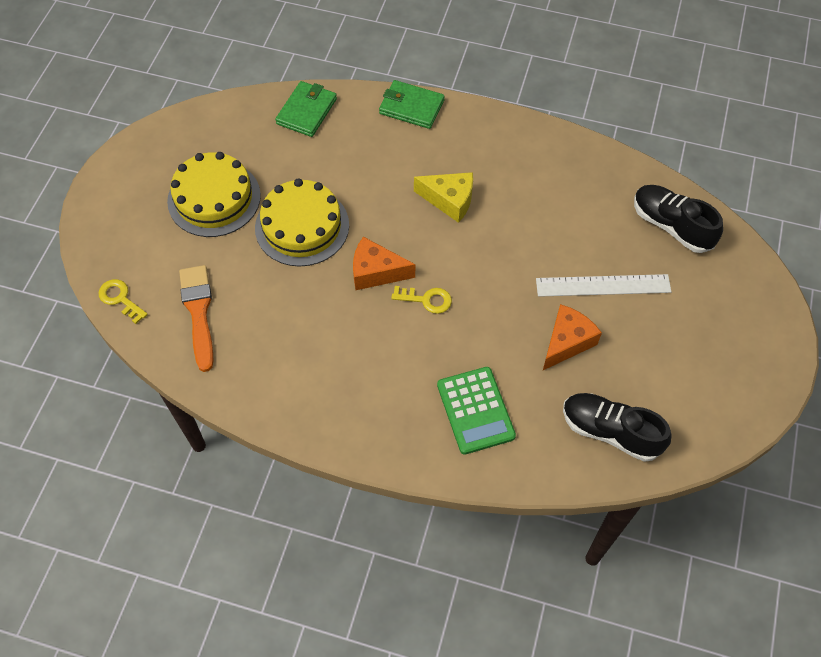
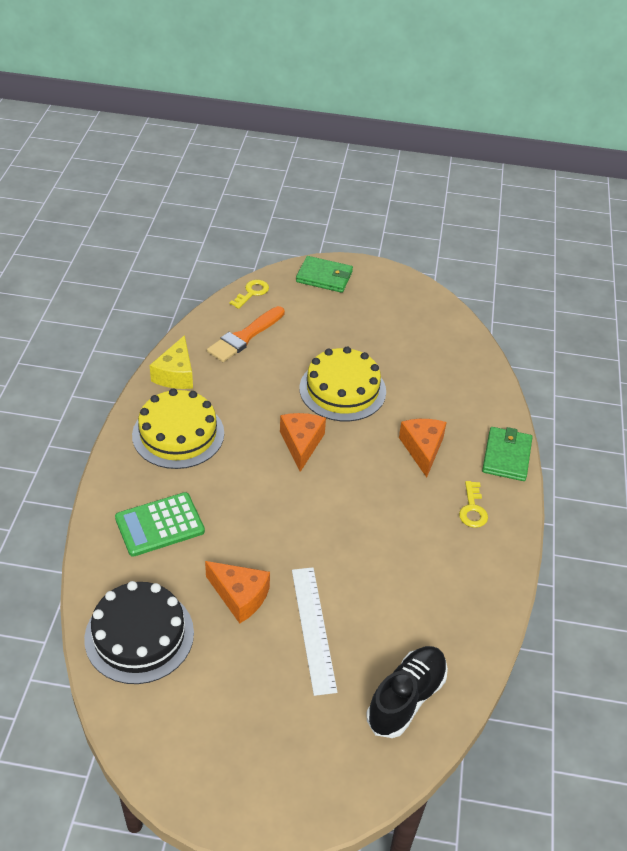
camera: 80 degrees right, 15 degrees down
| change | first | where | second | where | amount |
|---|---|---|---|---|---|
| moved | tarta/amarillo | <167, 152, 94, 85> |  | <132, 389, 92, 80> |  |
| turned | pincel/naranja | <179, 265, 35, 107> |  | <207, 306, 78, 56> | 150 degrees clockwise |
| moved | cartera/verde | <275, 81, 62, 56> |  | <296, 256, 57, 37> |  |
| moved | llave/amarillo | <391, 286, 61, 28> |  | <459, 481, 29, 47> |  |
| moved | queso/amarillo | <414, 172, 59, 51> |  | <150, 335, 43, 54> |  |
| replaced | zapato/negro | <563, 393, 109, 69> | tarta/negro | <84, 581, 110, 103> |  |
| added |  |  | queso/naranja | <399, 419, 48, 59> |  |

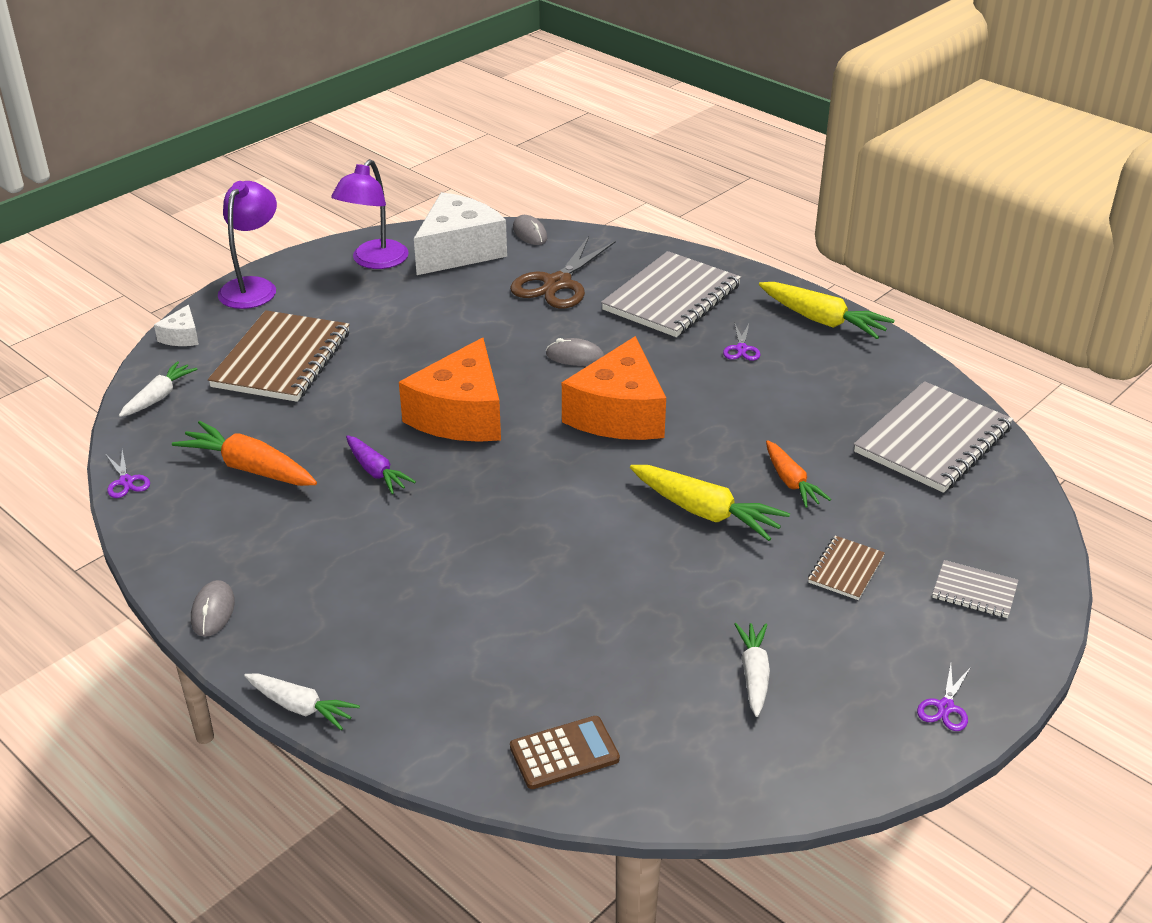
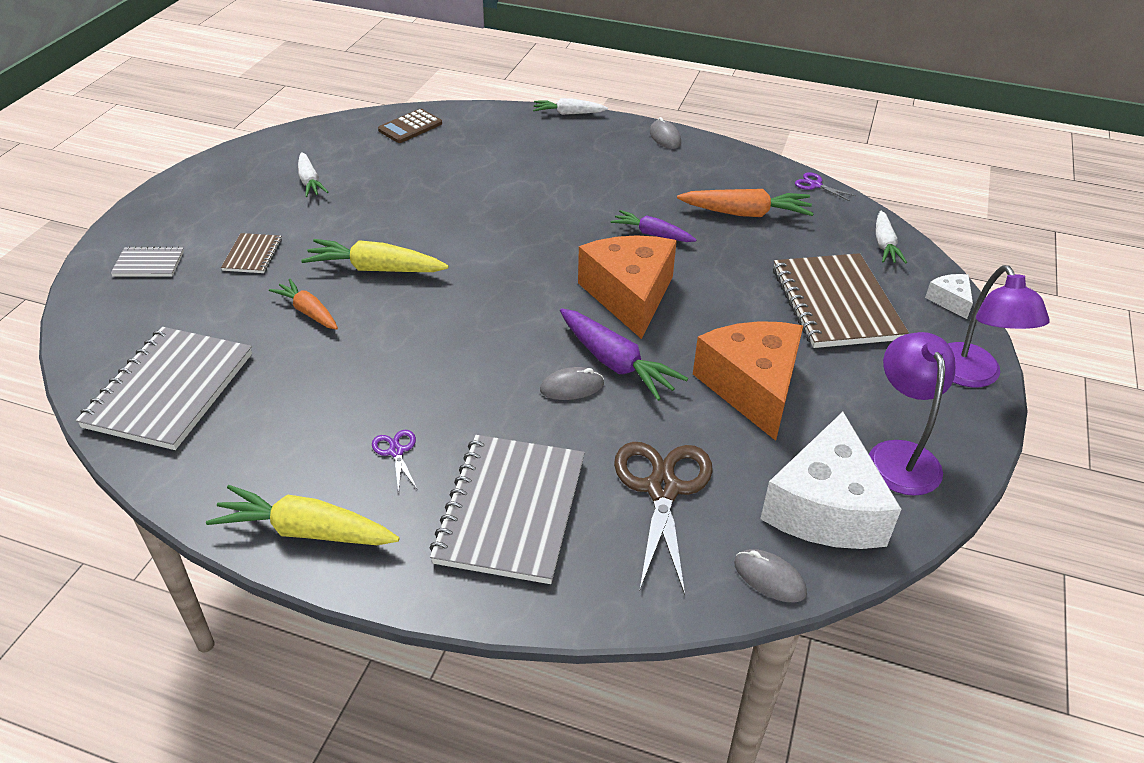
camera: 155 degrees right, 5 degrees up
| change | first | where | second | where | amount |
|---|---|---|---|---|---|
| moved | queso/naranja | <562, 336, 104, 104> |  | <693, 321, 110, 120> |  |
| removed | tijeras/morado | <917, 664, 54, 67> |  |  |  |
| added |  |  | zanahoria/morado | <560, 308, 128, 93> |  |

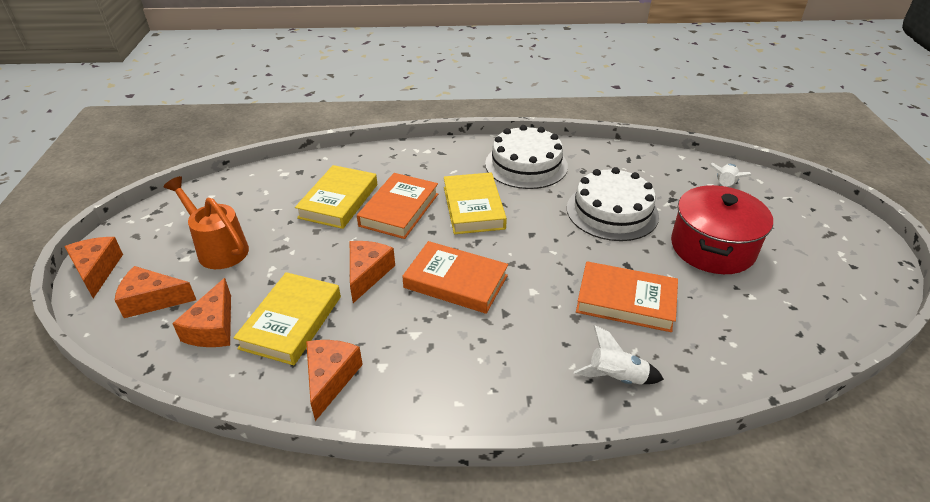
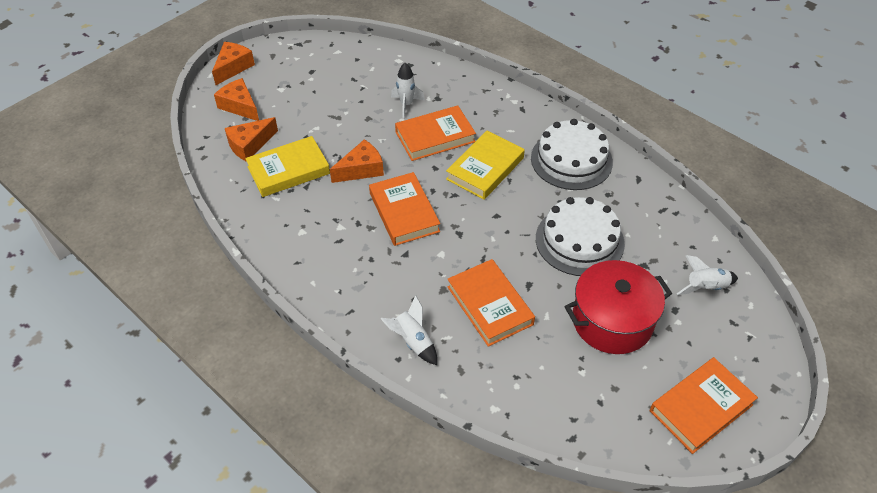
camera: 45 degrees right, 10 degrees up
| change | first | where | second | where | amount |
|---|---|---|---|---|---|
| removed | regadera/naranja | <163, 176, 86, 93> |  |  |  |
| replaced | libro/amarillo | <295, 165, 82, 64> | cohete/blanco | <391, 63, 34, 55> |  |
| removed | queso/naranja | <306, 340, 57, 81> |  |  |  |
| added |  |  | libro/naranja | <650, 357, 108, 97> |  |

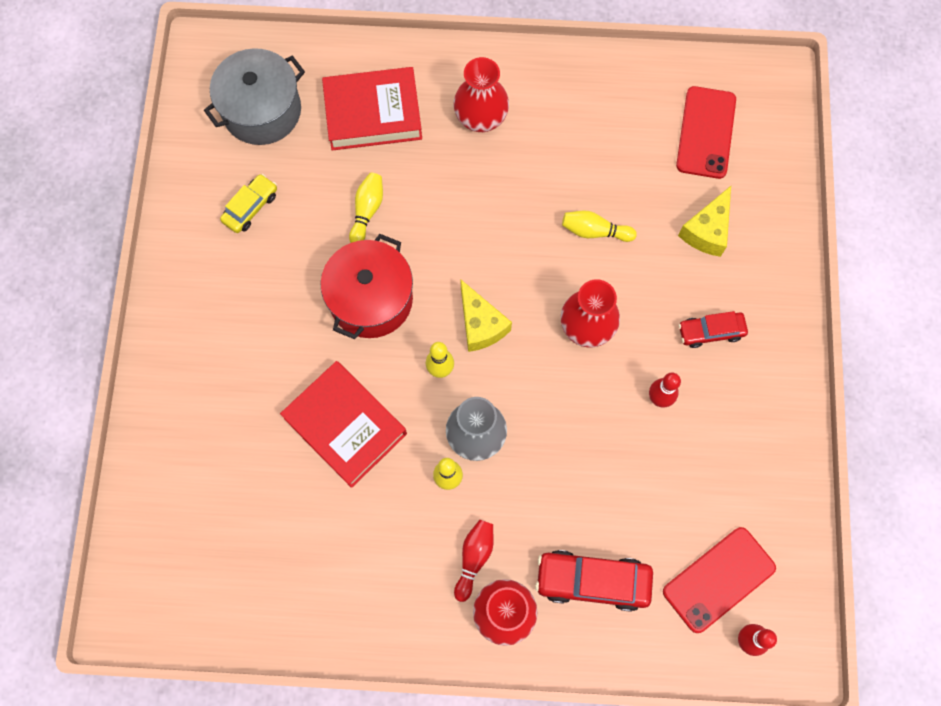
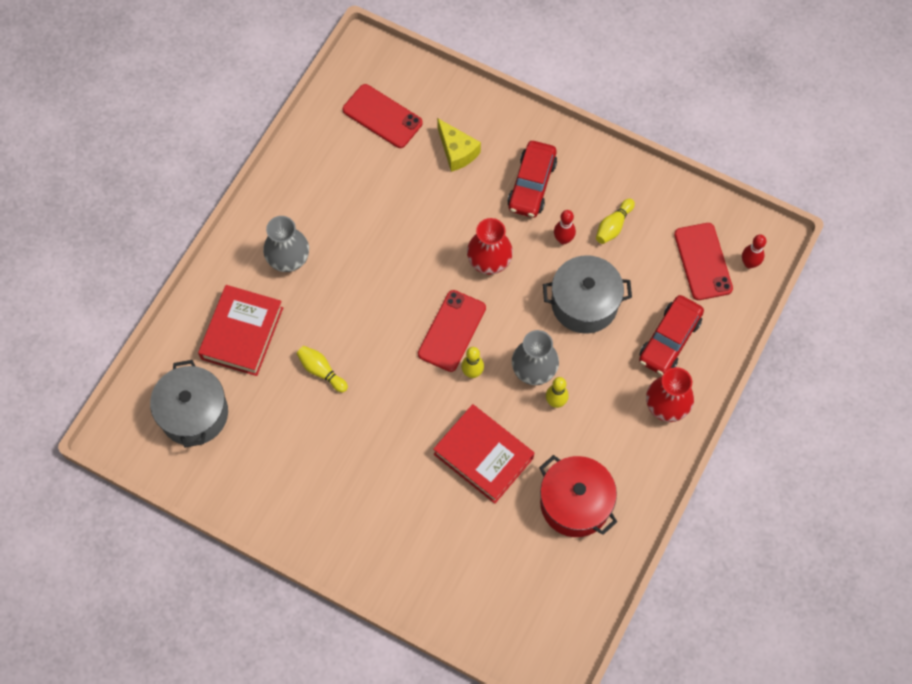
camera: 65 degrees left, 5 degrees down
| change | first | where | second | where | amount |
|---|---|---|---|---|---|
| removed | coche/amarillo | <220, 174, 57, 59> |  |  |  |
| turned | libro/rojo | <280, 361, 127, 127> |  | <433, 404, 101, 100> | 60 degrees clockwise |
| moved | olla/rojo | <321, 234, 92, 105> |  | <539, 455, 78, 82> |  |
| recoloured | florero/rojo | <453, 57, 56, 75> | florero/gris | <263, 216, 46, 56> |  |
| removed | bolo/rojo | <454, 520, 40, 82> |  |  |  |
| replaced | queso/amarillo | <461, 280, 51, 72> | móvil/rojo | <418, 290, 68, 82> |  |
| moved | bolo/amarillo | <562, 210, 75, 32> |  | <596, 198, 39, 46> |  |
| resized | coche/rojo | <679, 311, 69, 37> |  | <507, 141, 50, 77> | x1.60 |
| added |  |  | olla/gris | <543, 255, 89, 79> |  |

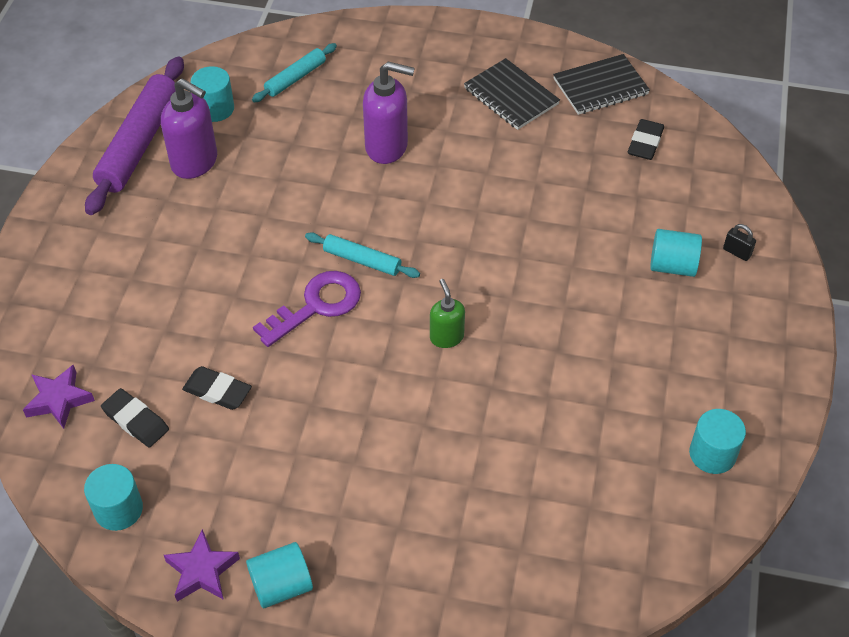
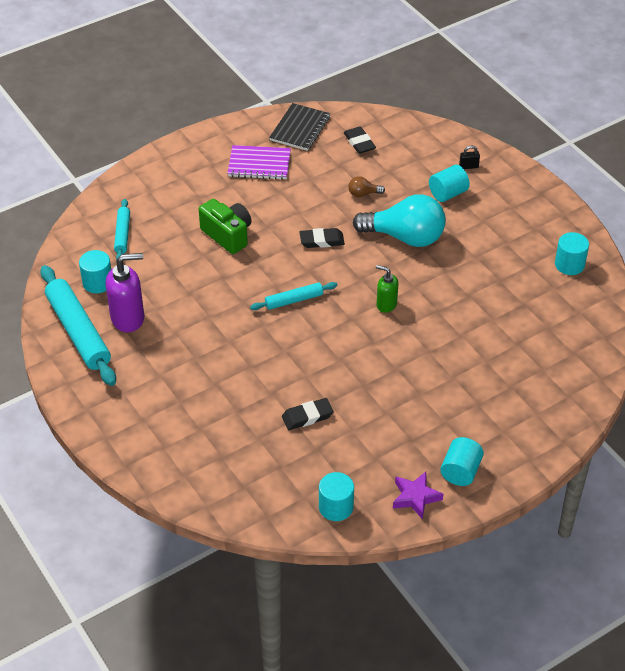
camera: 45 degrees left, 5 degrees down
| change | first | where | second | where | amount |
|---|---|---|---|---|---|
| removed | estrella/morado | <23, 365, 72, 64> |  |  |  |
| recoloured | rodillo/morado | <85, 56, 99, 159> | rodillo/turquesa | <40, 265, 76, 121> |  |
| moved | goma de borrar/negro | <101, 388, 68, 59> |  | <300, 228, 45, 20> |  |
| removed | llave/morado | <253, 271, 108, 76> |  |  |  |
| replaced | dispensador de jabón/morado | <363, 62, 52, 102> | cámara/verde | <199, 199, 52, 55> |  |
| recoloured | cuaderno/negro | <464, 58, 96, 72> | cuaderno/morado | <227, 145, 64, 35> |  |
| added |  |  | bombilla/marrón | <348, 176, 37, 21> |  |
| added |  |  | bombilla/turquesa | <353, 194, 93, 53> |  |

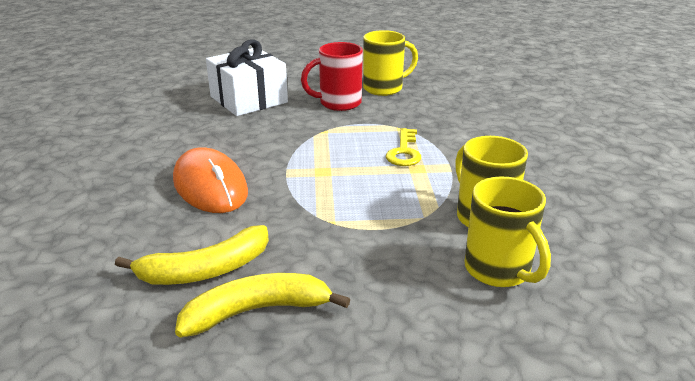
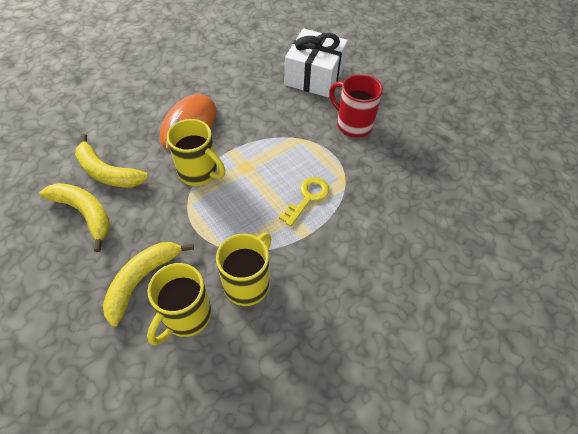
camera: 55 degrees right, 25 degrees up
| change | first | where | second | where | amount |
|---|---|---|---|---|---|
| moved | taza/amarillo | <363, 30, 55, 66> |  | <167, 119, 58, 67> |  |
| turned | llave/amarillo | <386, 128, 35, 38> |  | <279, 177, 50, 49> | 150 degrees clockwise |
| added |  |  | plátano/amarillo | <103, 242, 91, 85> |  |

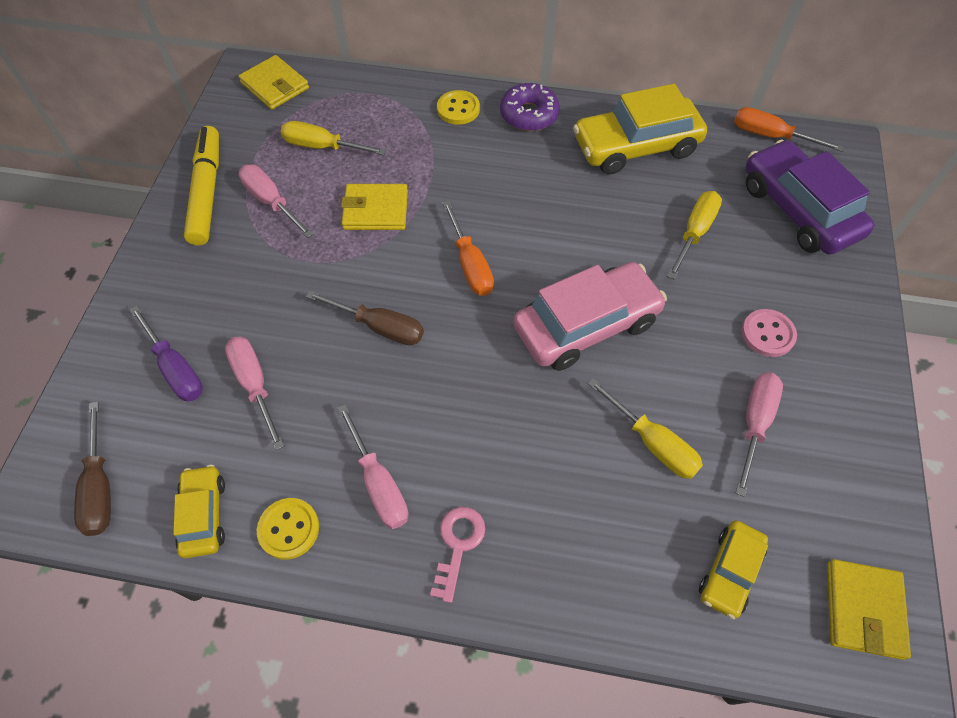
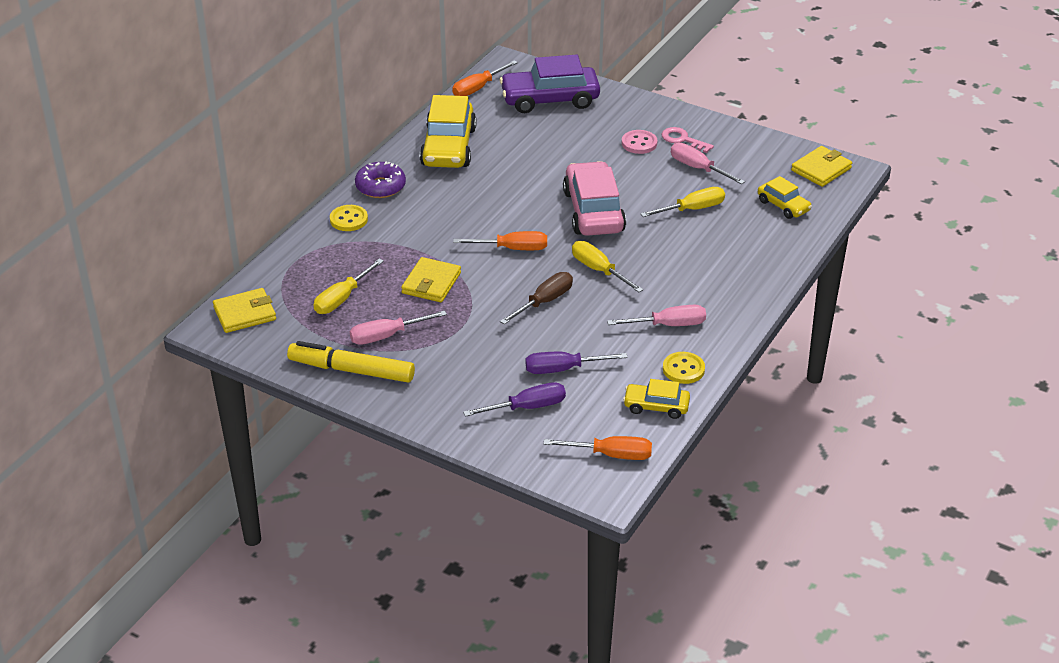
camera: 70 degrees left, 20 degrees down
| change | first | where | second | where | amount |
|---|---|---|---|---|---|
| recoloured | destornillador/marrón | <74, 401, 37, 135> | destornillador/naranja | <544, 436, 108, 24> |  |
| recoloured | destornillador/rosa | <225, 336, 59, 114> | destornillador/morado | <526, 352, 102, 22> |  |
| moved | llave/rosa | <430, 507, 56, 96> |  | <662, 127, 52, 26> |  |
| moved | destornillador/amarillo | <667, 191, 55, 88> |  | <572, 241, 71, 51> |  |
| turned | cartera/amarillo | <827, 559, 84, 101> |  | <791, 146, 61, 41> | 75 degrees counterclockwise |

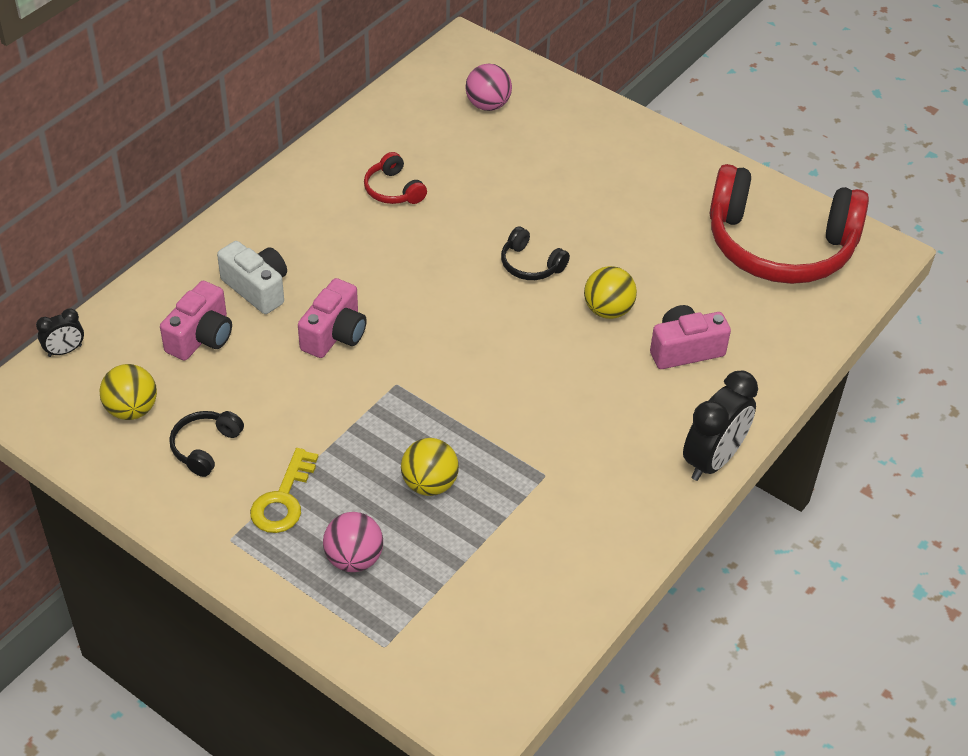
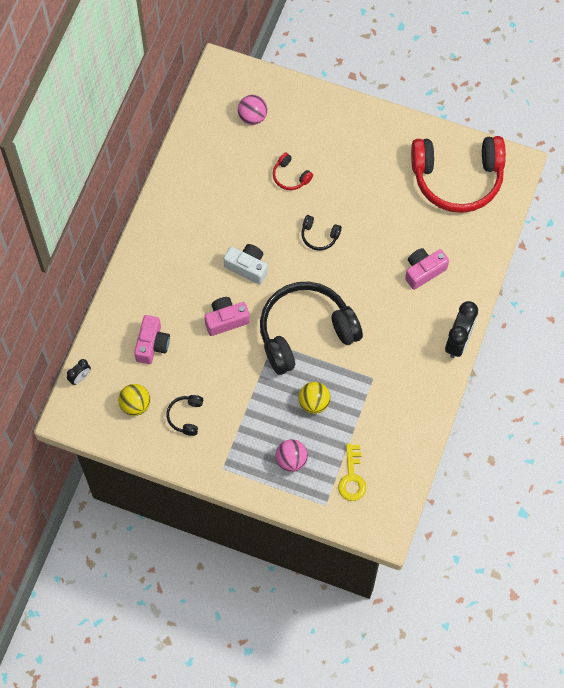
camera: 15 degrees left, 20 degrees up
| change | first | where | second | where | amount |
|---|---|---|---|---|---|
| moved | cámara/blanco | <217, 241, 70, 73> |  | <223, 244, 45, 40> |  |
| moved | llave/amarillo | <250, 448, 68, 85> |  | <338, 444, 28, 57> |  |
| turned | cámara/rosa | <298, 278, 69, 80> |  | <204, 297, 46, 39> | 120 degrees counterclockwise |
| moved | auriculares/rojo | <364, 152, 63, 52> |  | <273, 153, 40, 37> |  |
| removed | pelota/amarillo | <584, 266, 53, 53> |  |  |  |
| added |  |  | auriculares/negro | <260, 282, 103, 93> |  |

